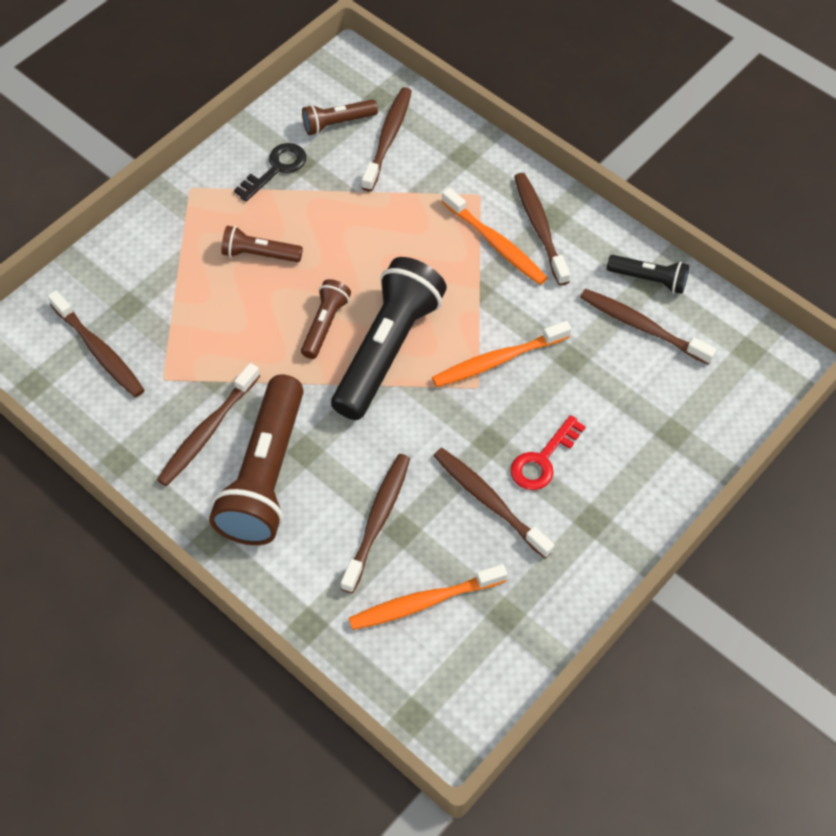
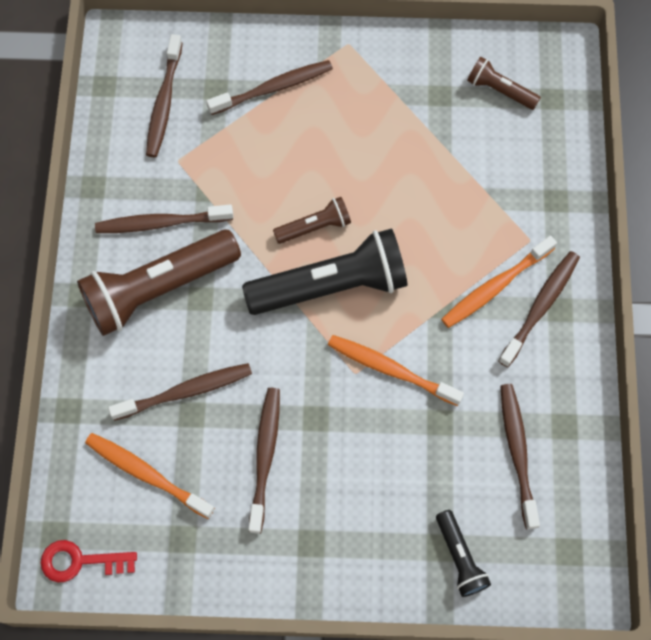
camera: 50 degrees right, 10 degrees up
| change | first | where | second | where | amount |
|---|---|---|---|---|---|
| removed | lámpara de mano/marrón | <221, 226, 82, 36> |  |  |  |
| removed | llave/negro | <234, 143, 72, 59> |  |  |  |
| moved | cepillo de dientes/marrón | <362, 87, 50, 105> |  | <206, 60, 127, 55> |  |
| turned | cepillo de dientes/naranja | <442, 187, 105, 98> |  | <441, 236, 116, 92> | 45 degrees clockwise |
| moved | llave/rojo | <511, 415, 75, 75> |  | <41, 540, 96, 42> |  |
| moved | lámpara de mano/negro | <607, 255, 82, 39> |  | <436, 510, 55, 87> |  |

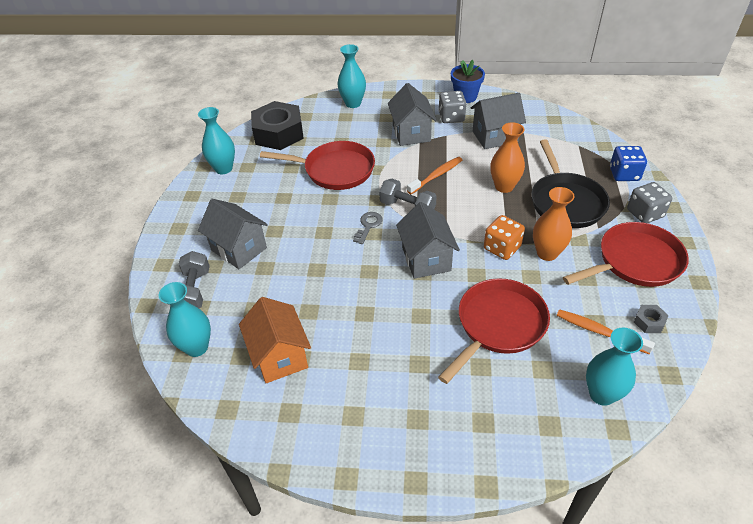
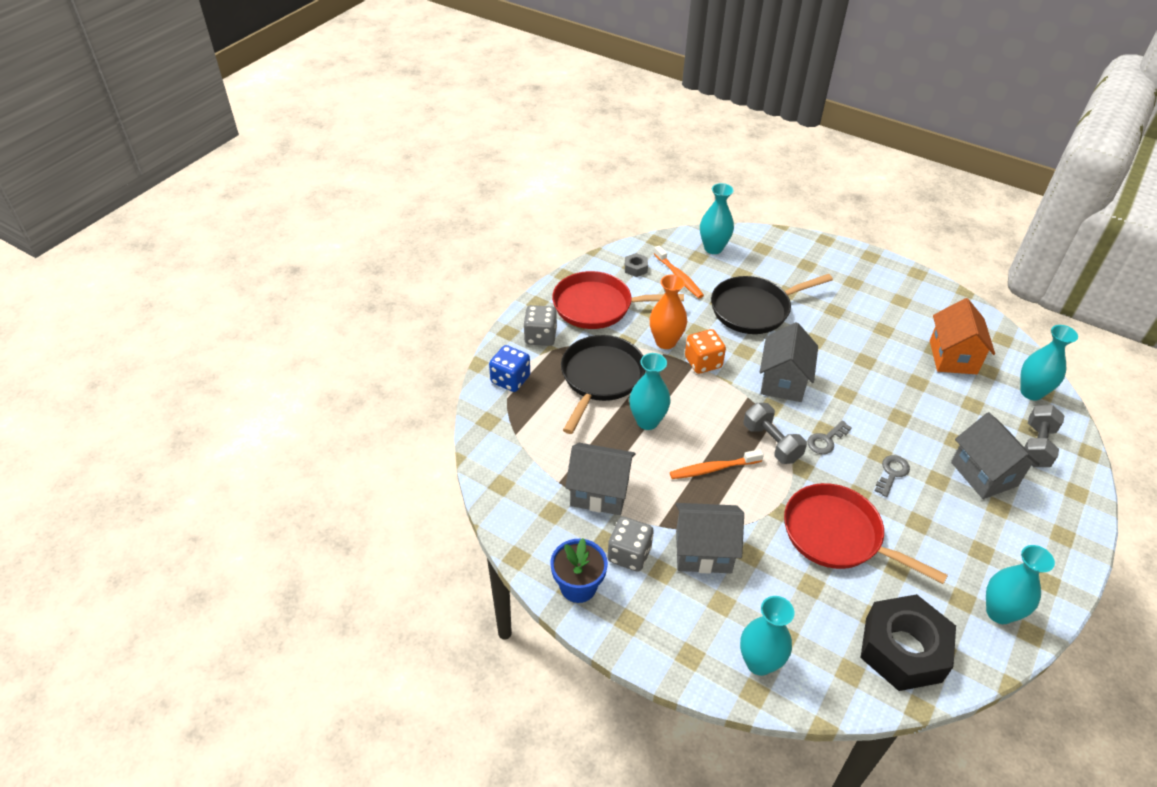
camera: 155 degrees left, 0 degrees up
| change | first | where | second | where | amount |
|---|---|---|---|---|---|
| turned | casa/gris | <388, 83, 49, 63> |  | <676, 503, 68, 71> | 75 degrees clockwise |
| recoloured | sartén/rojo | <438, 279, 112, 105> | sartén/negro | <711, 274, 122, 60> |  |
| recoloured | florero/naranja | <490, 122, 35, 71> | florero/turquesa | <629, 353, 41, 77> |  |
| added |  |  | llave/gris | <875, 455, 35, 42> |  |

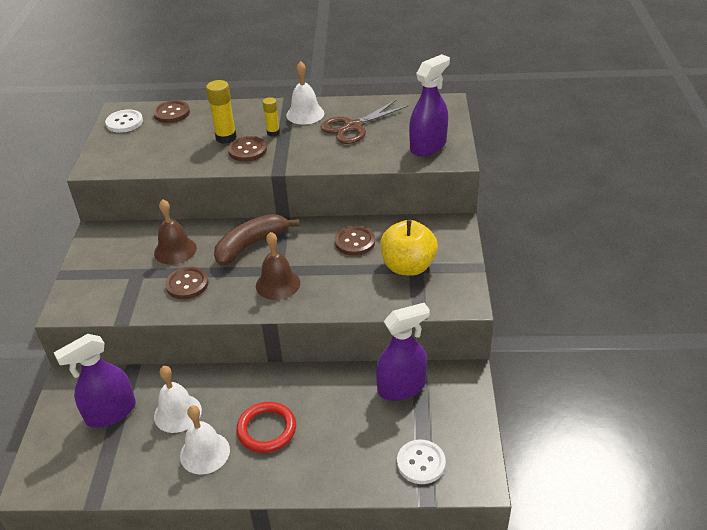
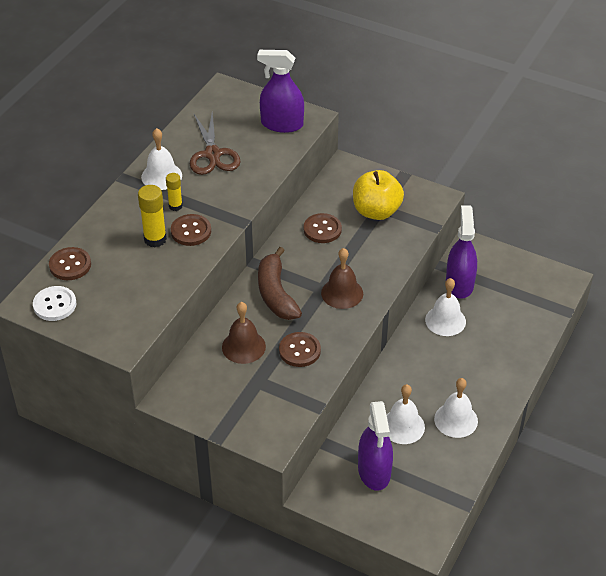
camera: 65 degrees left, 5 degrees up
| change | first | where | second | where | amount |
|---|---|---|---|---|---|
| removed | anillo/rojo | <236, 402, 60, 51> |  |  |  |
| removed | botón/blanco | <397, 440, 49, 44> |  |  |  |
| turned | pulverizador/morado | <409, 54, 41, 102> |  | <257, 50, 47, 83> | 60 degrees counterclockwise |
| added |  |  | campana/blanco | <425, 278, 41, 58> |  |

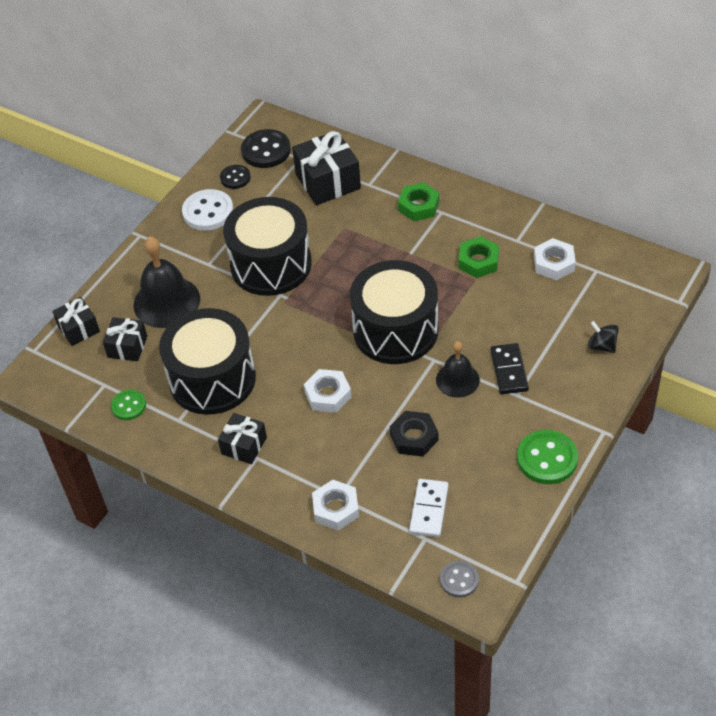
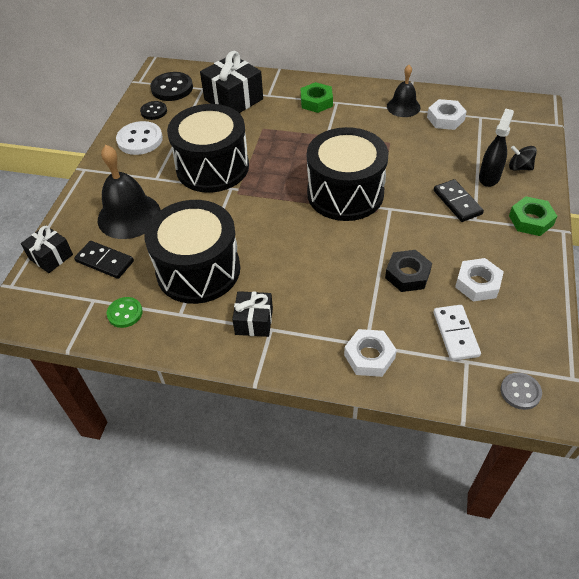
camera: 20 degrees left, 0 degrees up
| change | first | where | second | where | amount |
|---|---|---|---|---|---|
| replaced | regalo/negro | <103, 317, 44, 44> | ficha de dominó/negro | <74, 241, 60, 38> |  |
| moved | tuerca/blanco | <304, 369, 48, 44> |  | <455, 258, 49, 44> |  |
| moved | campana/negro | <436, 341, 44, 57> |  | <387, 65, 34, 52> |  |
| moved | tuerca/verde | <458, 236, 41, 42> |  | <509, 196, 48, 40> |  |
| removed | botón/verde | <517, 430, 61, 54> |  |  |  |
| added |  |  | pulverizador/negro | <479, 109, 35, 78> |  |

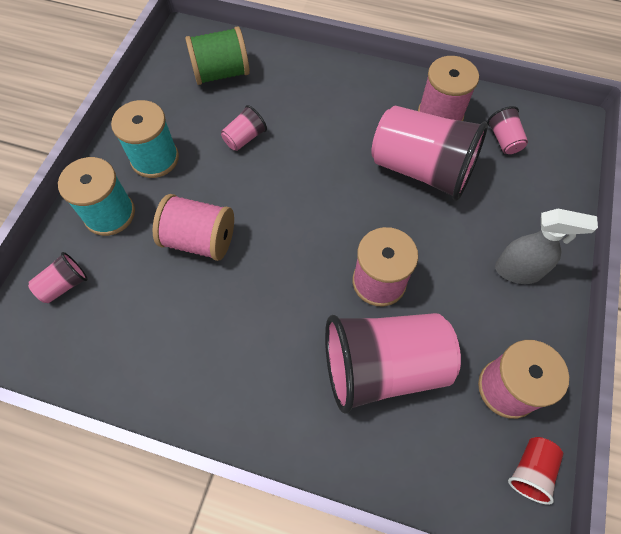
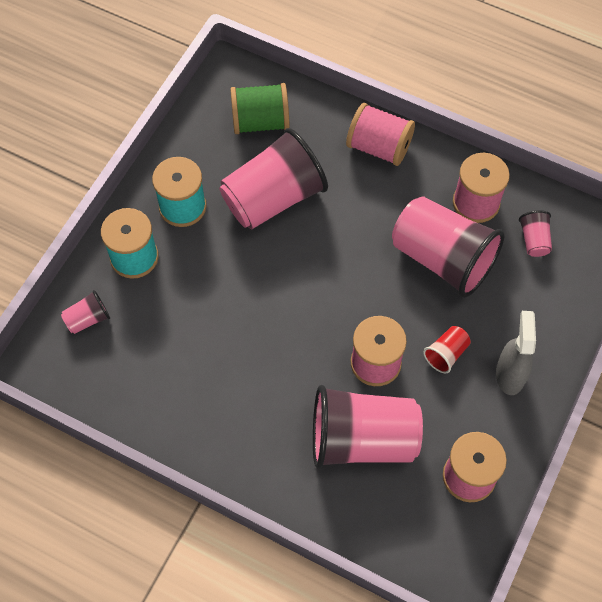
camera: 10 degrees right, 0 degrees up
| change | first | where | second | where | amount |
|---|---|---|---|---|---|
| moved | carrete/rosa | <153, 194, 81, 67> |  | <346, 103, 69, 63> |  |
| resized | vaso/rosa | <221, 105, 46, 46> |  | <219, 128, 109, 101> | x2.32 |
| turned | pulverizador/gris | <495, 209, 103, 75> |  | <496, 311, 40, 84> | 105 degrees counterclockwise |
| moved | vaso/rojo | <508, 437, 55, 68> |  | <423, 326, 48, 47> |  |

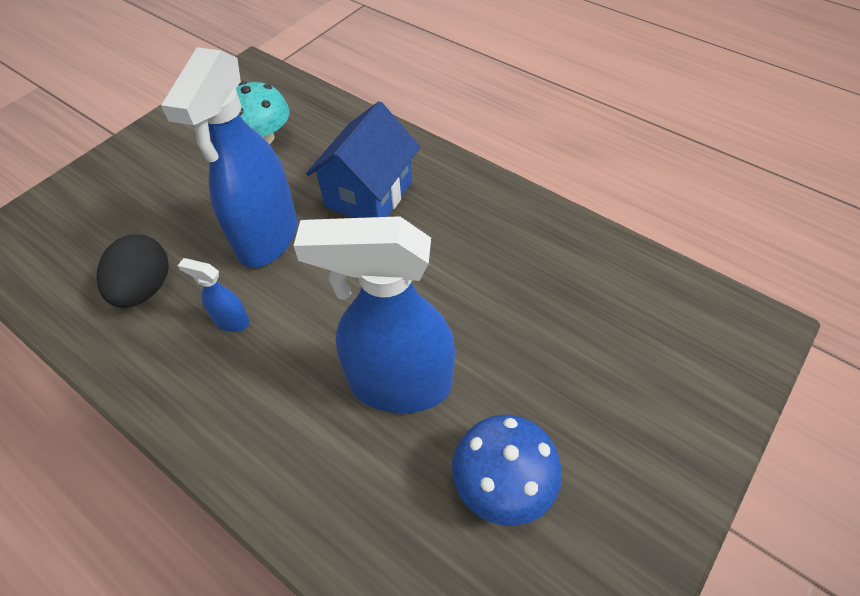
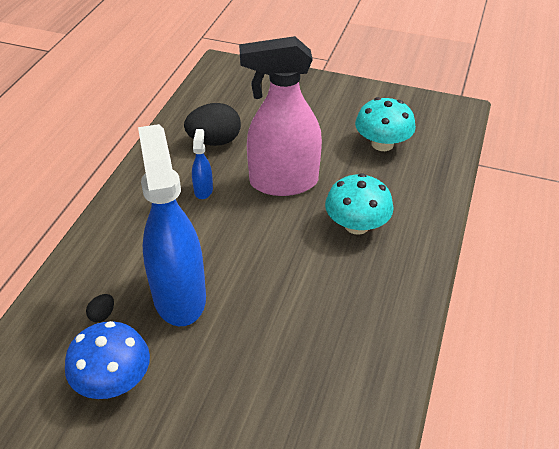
camera: 70 degrees right, 10 degrees down
| change | first | where | second | where | amount |
|---|---|---|---|---|---|
| recoloured | pulverizador/azul | <161, 47, 136, 221> | pulverizador/rosa | <239, 36, 83, 160> |  |
| replaced | casa/azul | <306, 101, 114, 117> | seta/turquesa | <325, 173, 69, 62> |  |
| added |  |  | huevo/negro | <86, 294, 28, 29> |  |

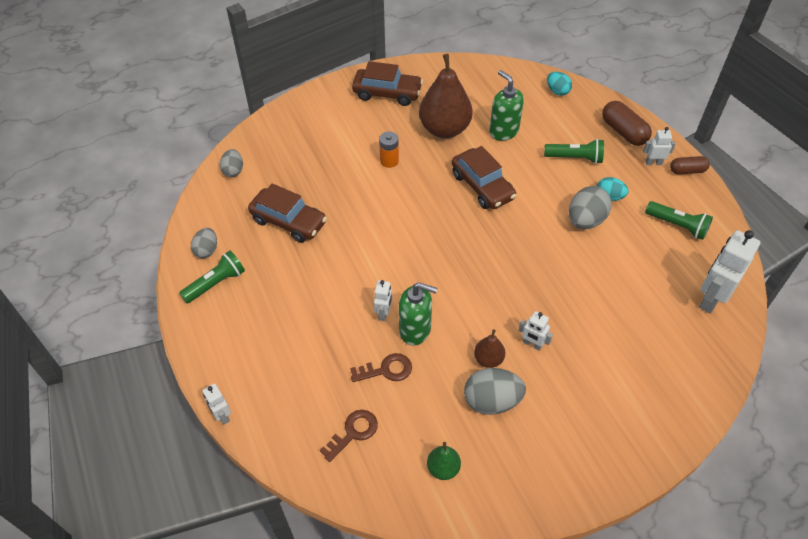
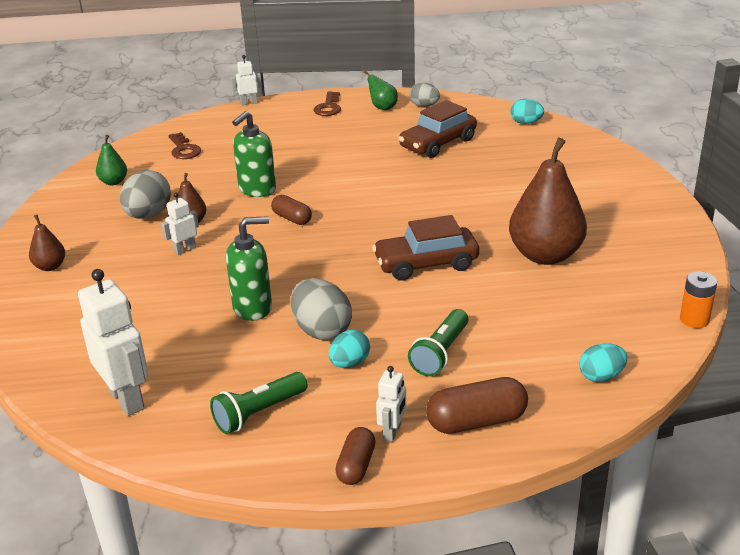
camera: 110 degrees right, 20 degrees down
| change | first | where | second | where | amount |
|---|---|---|---|---|---|
| replaced | lámpara de mano/verde | <179, 251, 66, 53> | pera/verde | <364, 70, 34, 40> |  |
| recoloured | huevo/gris | <220, 149, 23, 28> | huevo/turquesa | <511, 99, 33, 25> |  |
| moved | llave/marrón | <350, 353, 62, 29> |  | <313, 92, 28, 24> |  |
| removed | coche/marrón | <352, 61, 71, 45> |  |  |  |
| removed | robot/blanco | <374, 280, 18, 41> |  |  |  |
| moved | pila/naranja | <379, 132, 20, 36> |  | <680, 271, 37, 57> |  |
| moved | dispensador de jabón/verde | <489, 70, 35, 71> |  | <226, 216, 46, 105> |  |
| added |  |  | pera/marrón | <29, 215, 36, 56> |  |
| added |  |  | cápsula/marrón | <271, 195, 41, 30> |  |

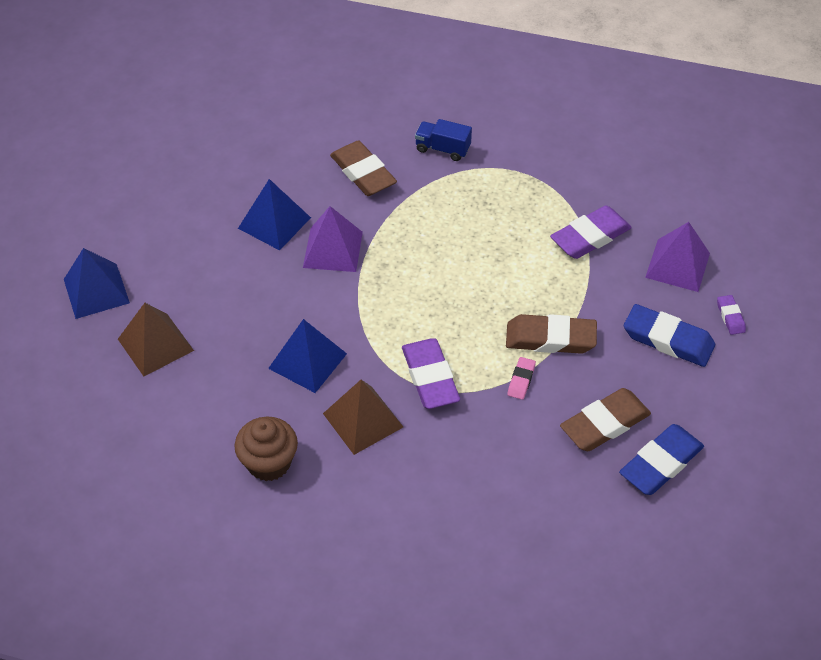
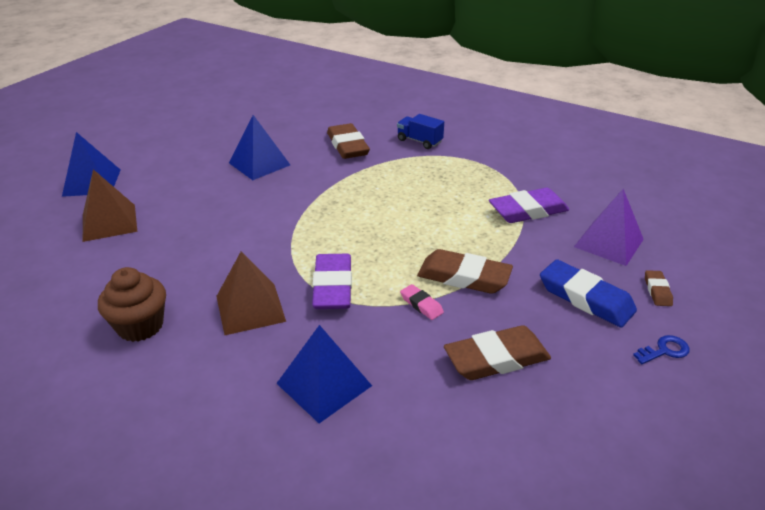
camera: 15 degrees right, 15 degrees down
| change | first | where | second | where | amount |
|---|---|---|---|---|---|
| moved | pirámide/azul | <268, 319, 79, 74> |  | <276, 325, 96, 98> |  |
| removed | pirámide/morado | <303, 206, 60, 66> |  |  |  |
| turned | goma de borrar/rosa | <507, 357, 29, 43> |  | <400, 284, 44, 36> | 75 degrees counterclockwise |
| removed | goma de borrar/azul | <619, 424, 85, 71> |  |  |  |
| recoloured | goma de borrar/morado | <717, 295, 29, 40> | goma de borrar/marrón | <645, 270, 28, 36> |  |
| added |  |  | llave/azul | <633, 335, 57, 29> |  |

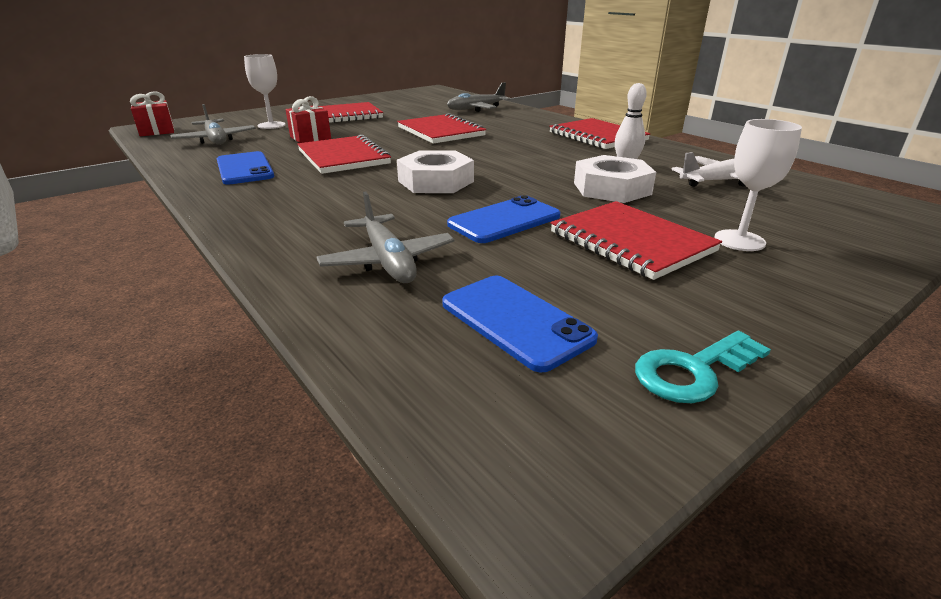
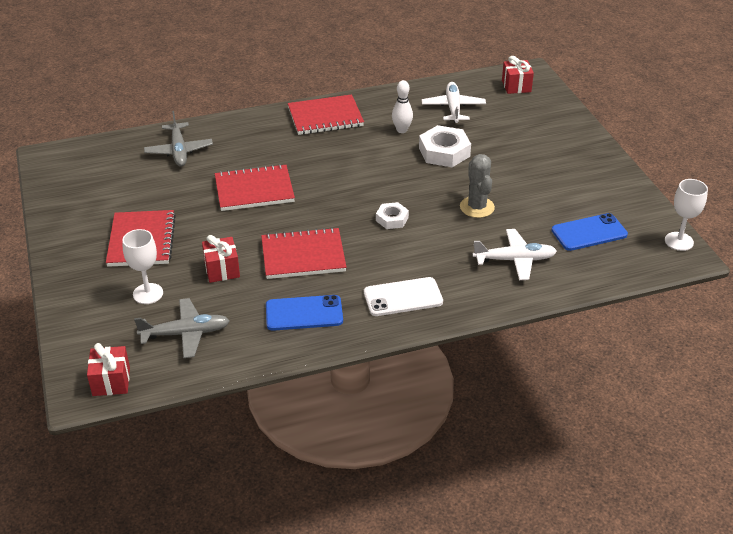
camera: 70 degrees left, 10 degrees up
| change | first | where | second | where | amount |
|---|---|---|---|---|---|
| recoloured | avión/gris | <316, 191, 139, 92> | avión/blanco | <472, 229, 85, 51> |  |
| resized | tuerca/blanco | <397, 150, 77, 43> |  | <376, 202, 33, 27> | x0.58 |
| replaced | móvil/azul | <447, 195, 114, 48> | cactus/gris | <460, 154, 35, 64> |  |
| removed | cuaderno/rojo | <551, 201, 171, 79> |  |  |  |
| removed | llave/turquesa | <635, 331, 136, 72> |  |  |  |
| moved | copa/blanco | <714, 119, 88, 132> |  | <665, 179, 43, 72> |  |
| added |  |  | móvil/blanco | <364, 277, 79, 39> |  |
| added |  |  | regalo/rojo | <502, 56, 32, 38> |  |

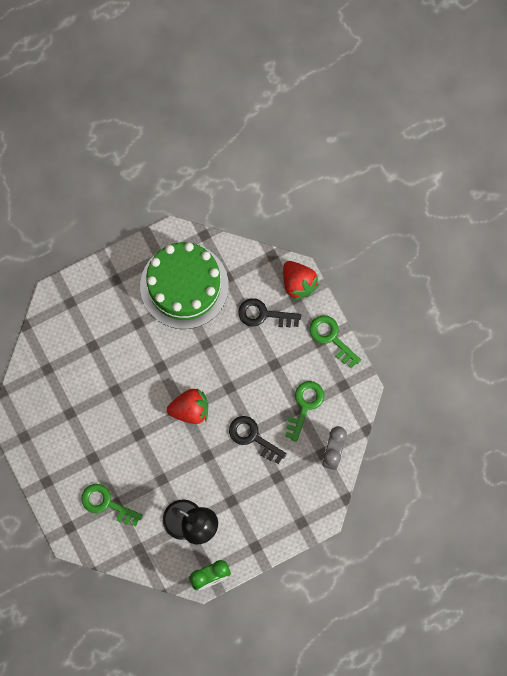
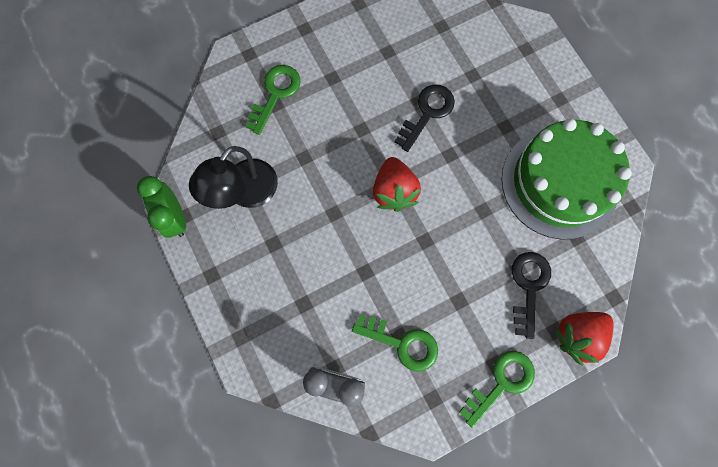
camera: 90 degrees right, 0 degrees up
| change | first | where | second | where | amount |
|---|---|---|---|---|---|
| moved | llave/negro | <229, 416, 58, 48> |  | <395, 85, 60, 67> |  |

